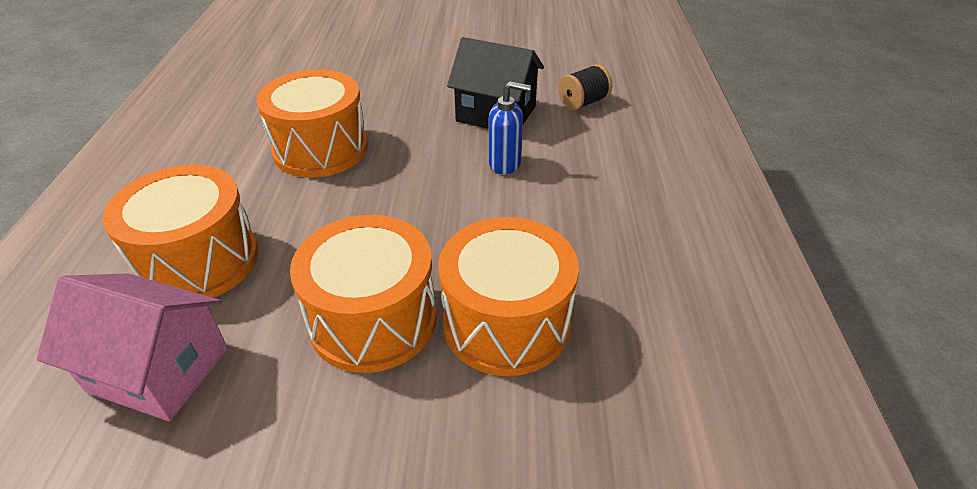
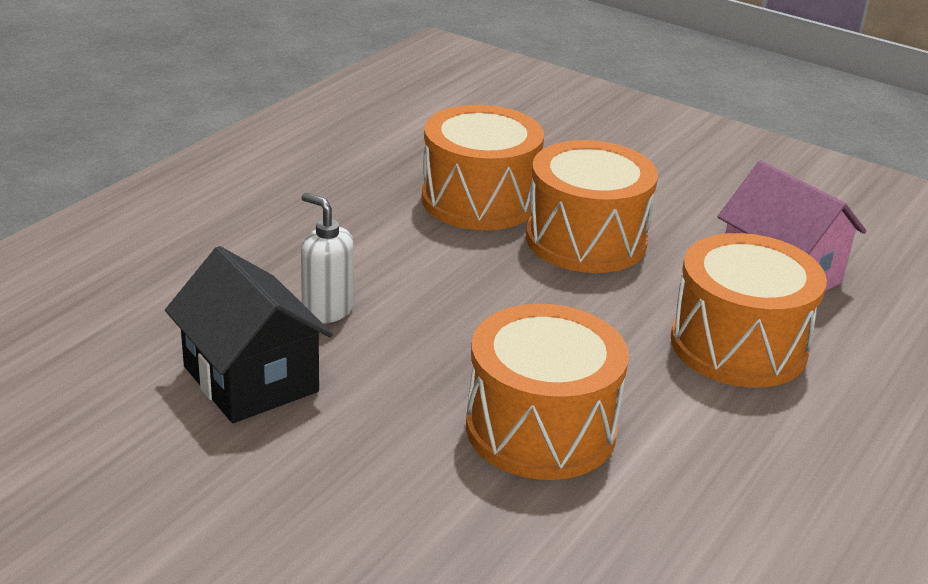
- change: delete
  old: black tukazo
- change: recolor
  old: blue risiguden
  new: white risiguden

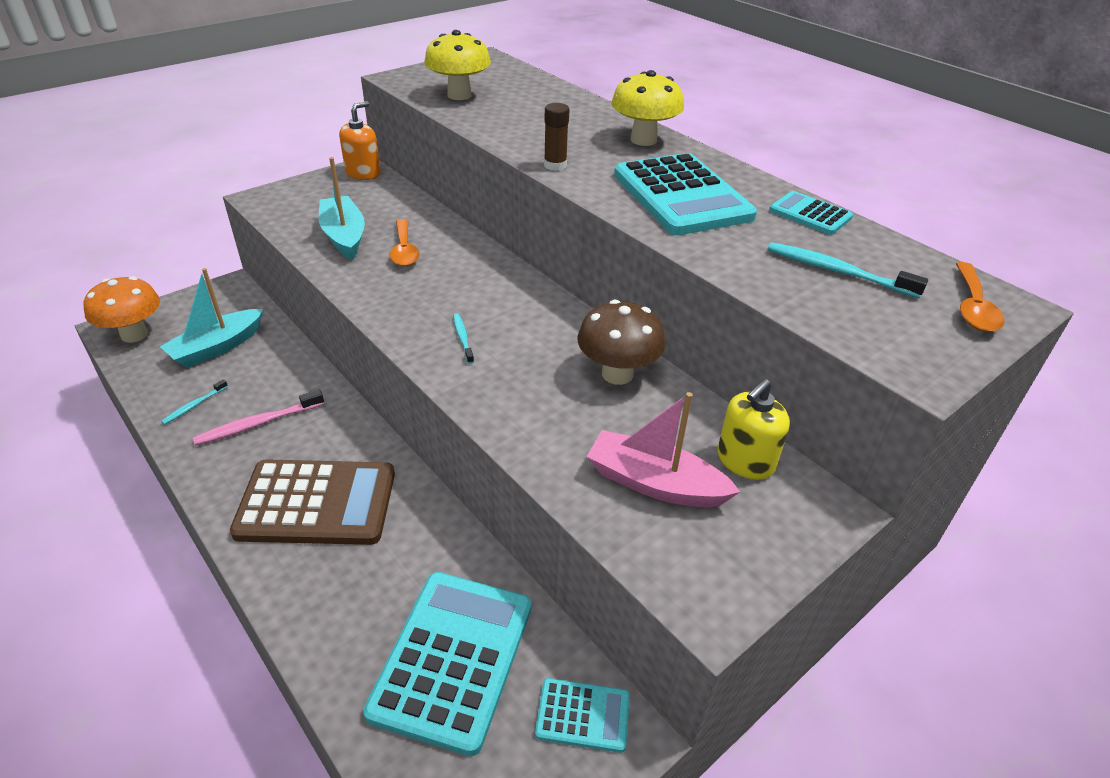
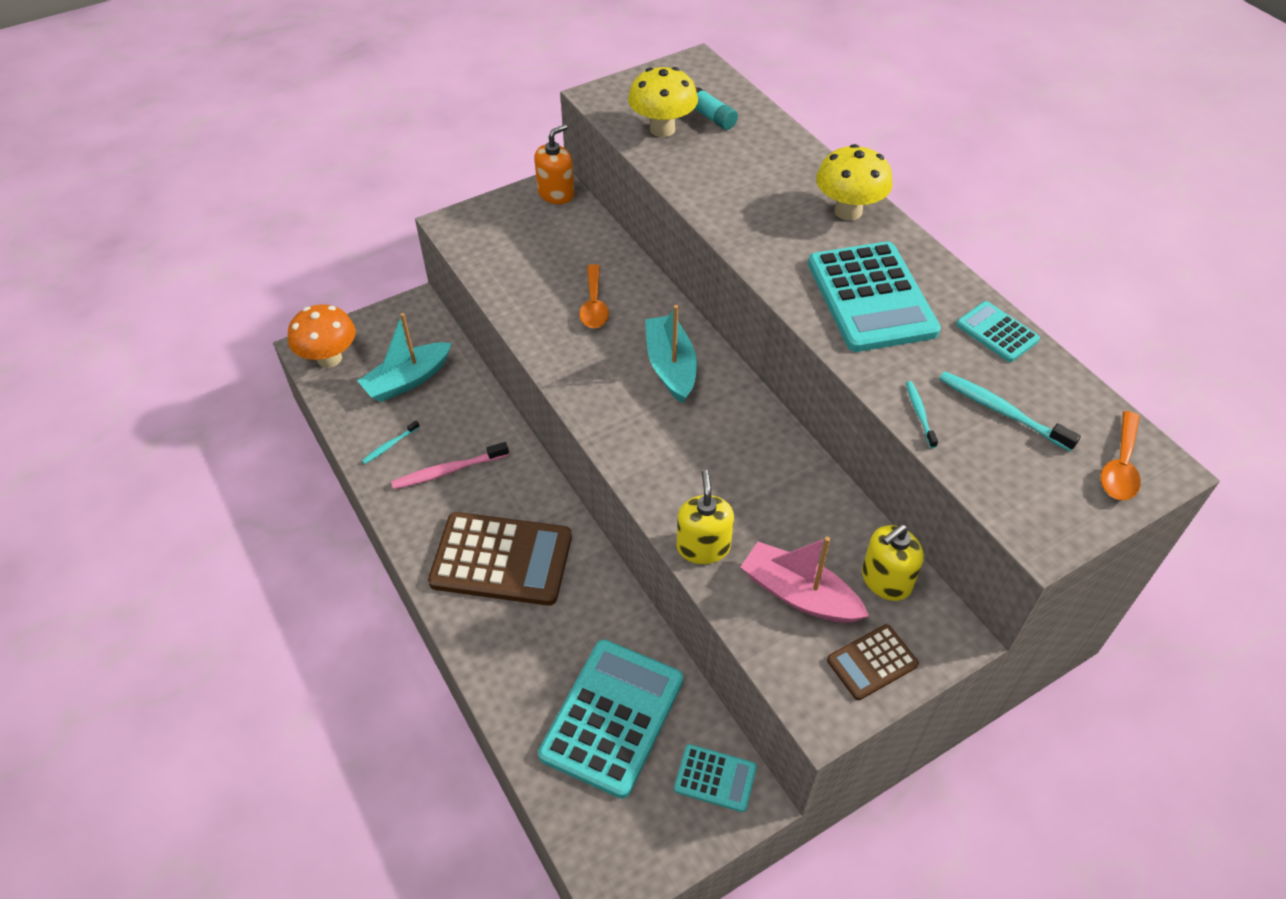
- change: delete
  old: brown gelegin
- change: move
  old: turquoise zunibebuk (2nd from left)
- change: delete
  old: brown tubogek
- change: move
  old: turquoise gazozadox (2nd from left)
- change: insert
  new: turquoise gelegin
- change: insert
  new: yellow risiguden (1st from left)
- change: insert
  new: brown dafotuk (2nd from left)

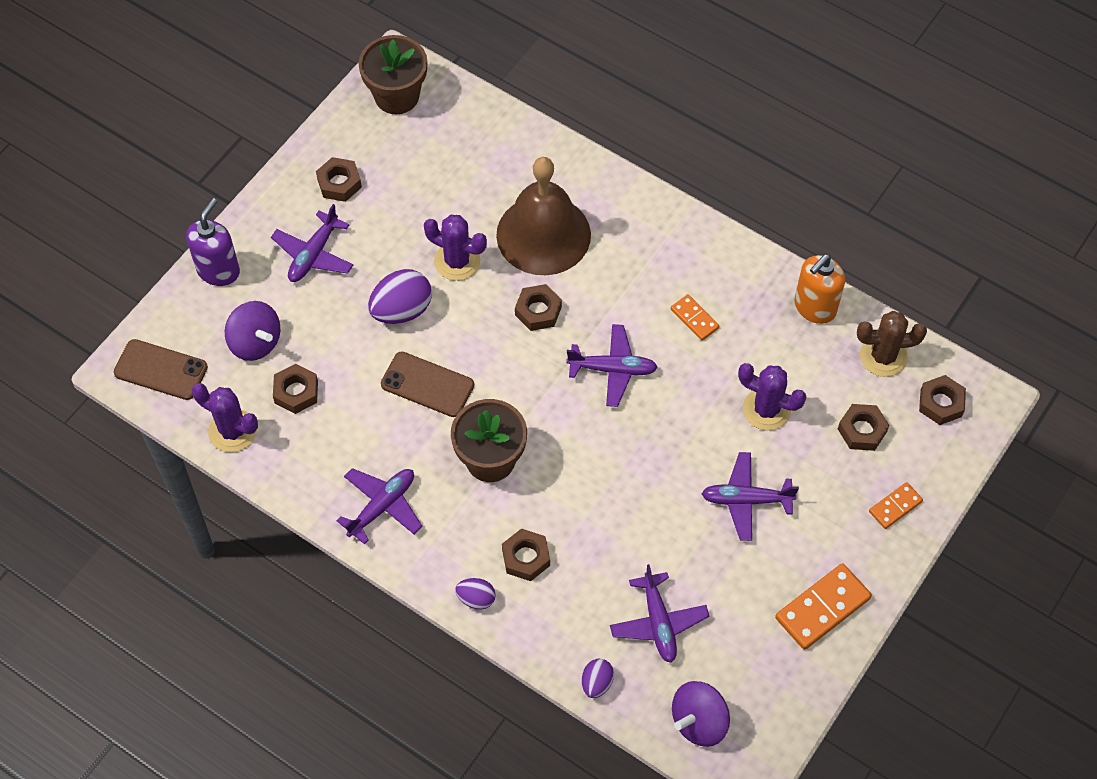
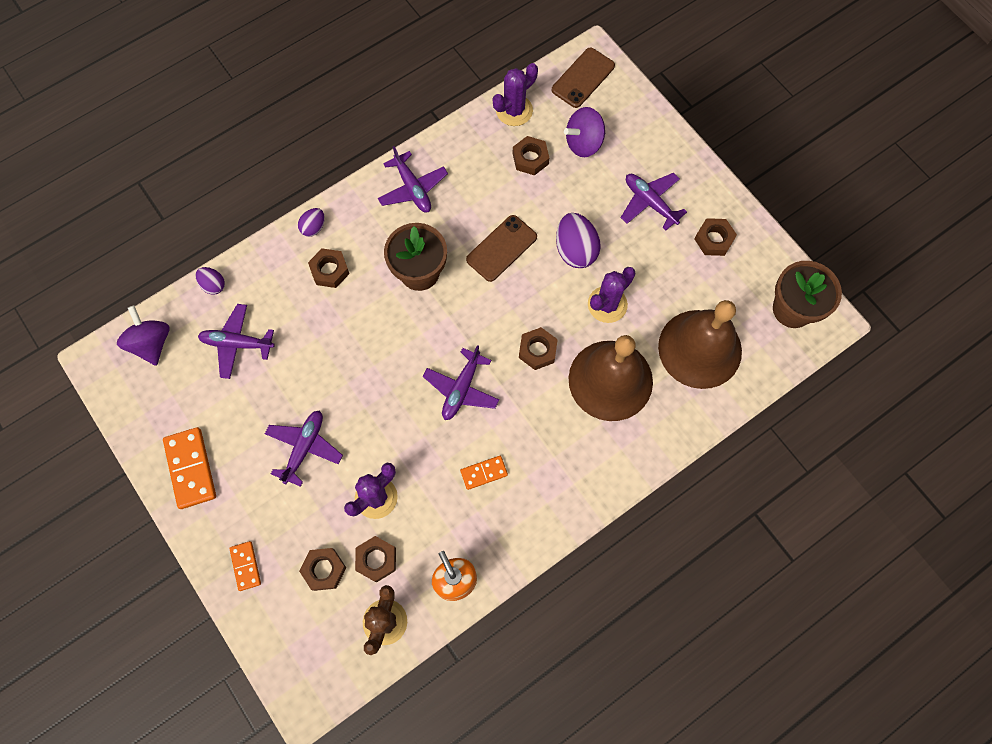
- change: delete
  old: purple risiguden
- change: move
  old: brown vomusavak (6th from left in the first image)
  new: brown vomusavak (3rd from left)
- change: insert
  new: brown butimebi (2nd from left)

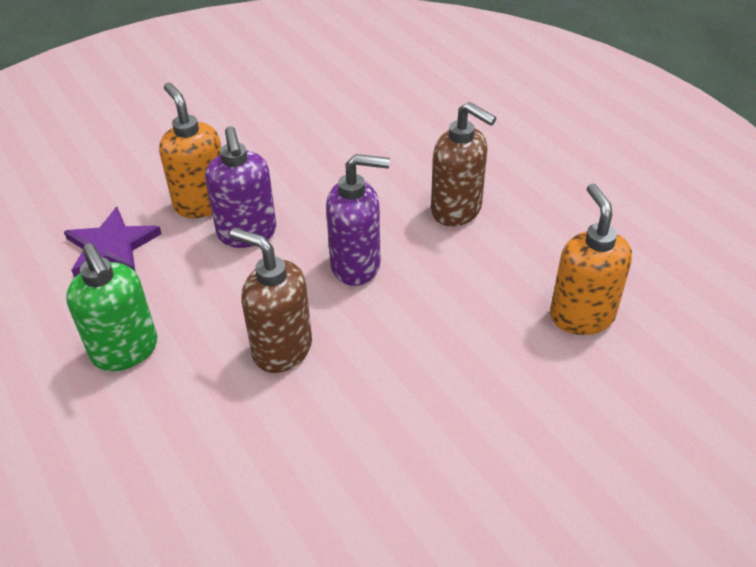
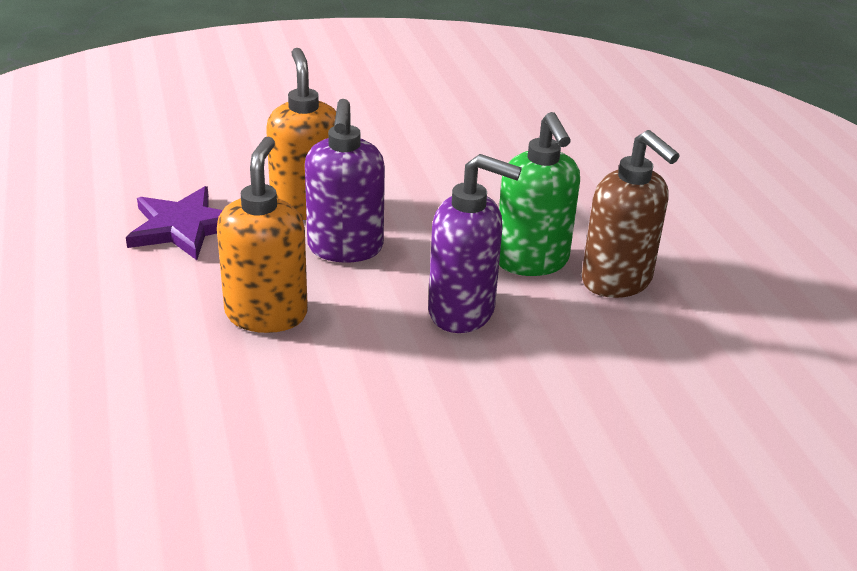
- change: move
  old: orange risiguden (2nd from left in the first image)
  new: orange risiguden (1st from left)
- change: delete
  old: brown risiguden (1st from left)
- change: move
  old: green risiguden

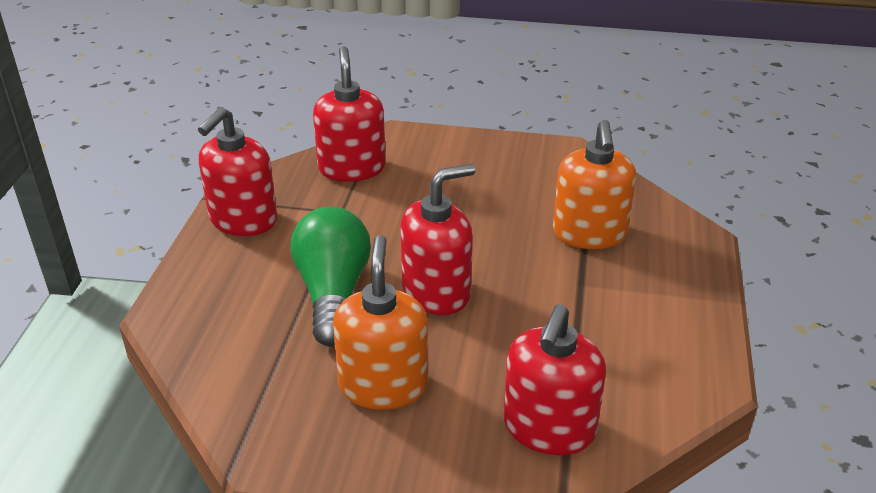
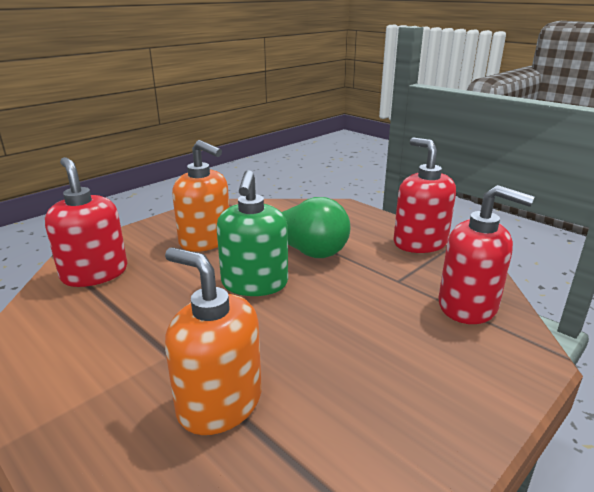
- change: recolor
  old: red risiguden (3rd from left)
  new: green risiguden

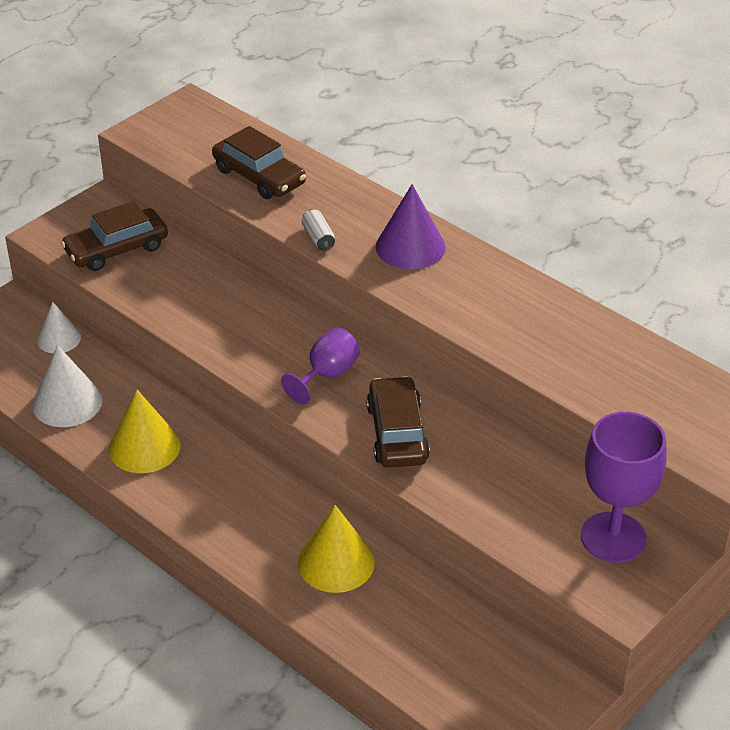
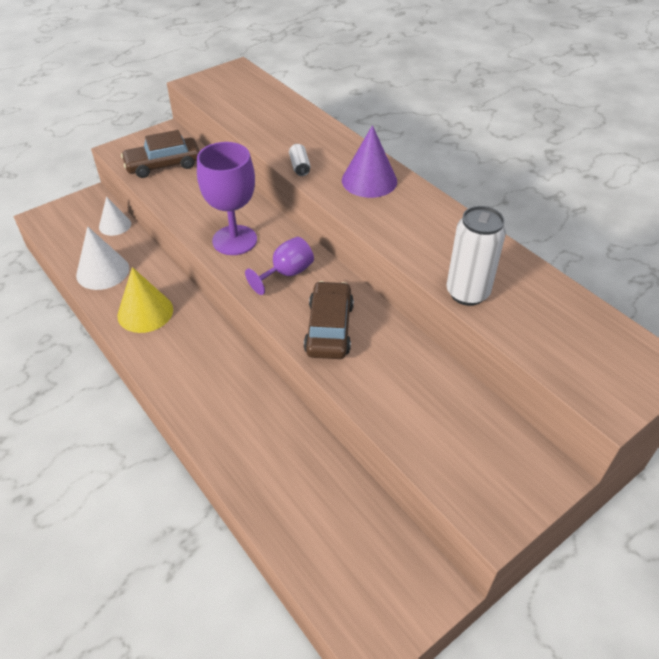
- change: delete
  old: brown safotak (2nd from left)
- change: move
  old: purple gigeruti (2nd from left in the first image)
  new: purple gigeruti (1st from left)
- change: delete
  old: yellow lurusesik (2nd from left)
- change: insert
  new: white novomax (2nd from left)

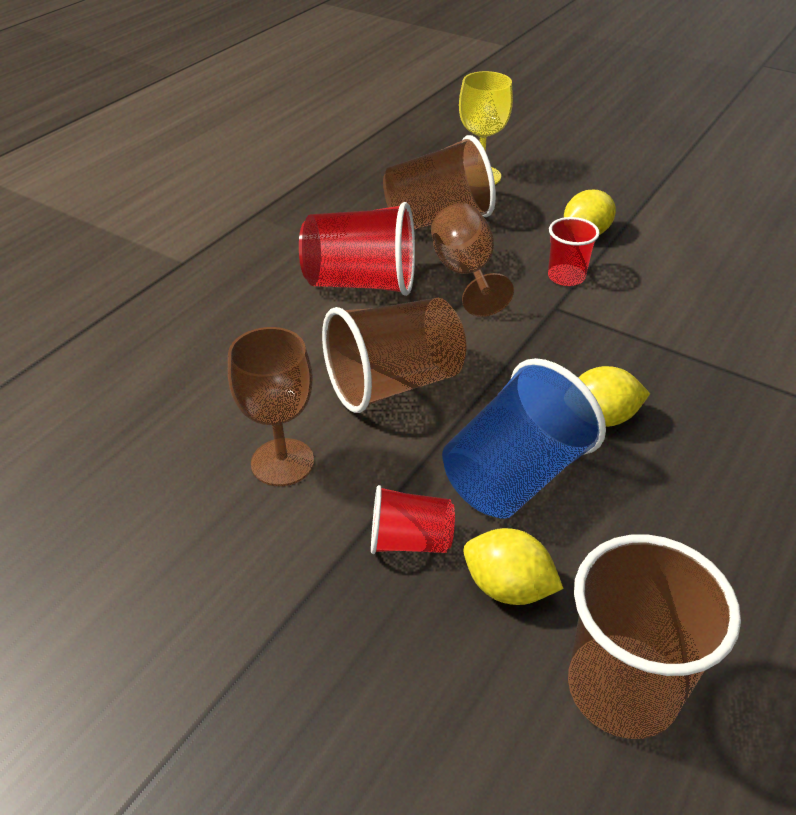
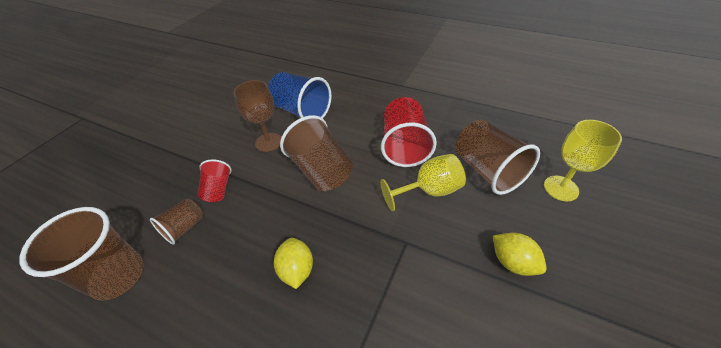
- change: recolor
  old: brown gigeruti (2nd from left)
  new: yellow gigeruti (1st from left)
- change: delete
  old: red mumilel (3rd from left)
- change: move
  old: blue mumilel
- change: replace
  old: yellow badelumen (1st from left)
  new: brown mumilel (2nd from left)

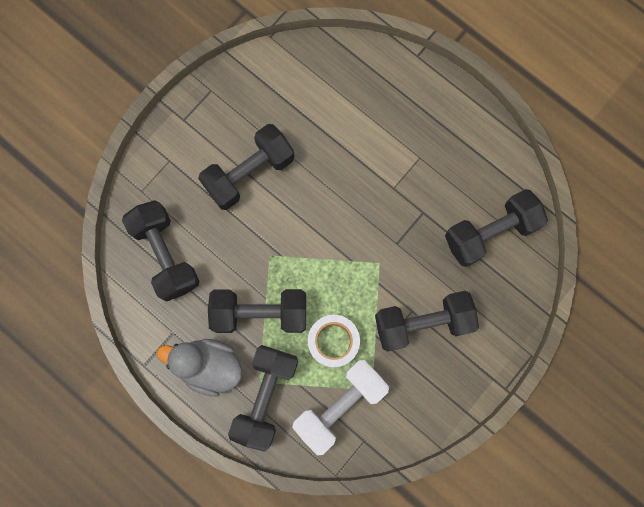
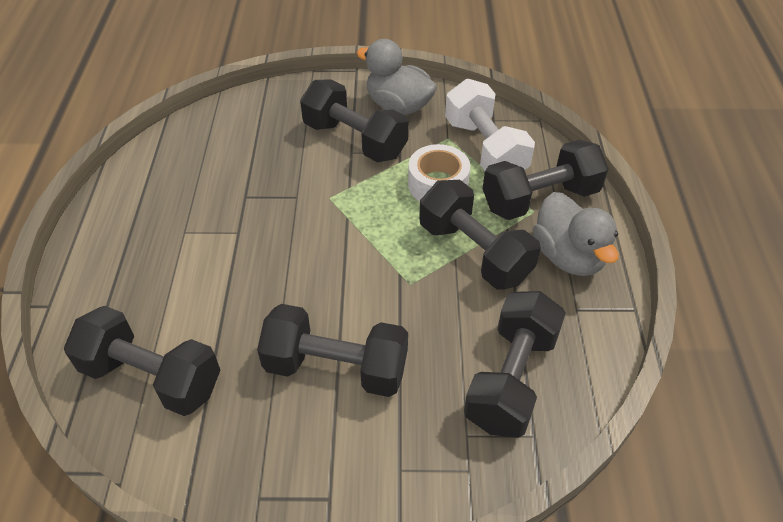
- change: move
  old: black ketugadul (6th from left in the first image)
  new: black ketugadul (1st from left)
- change: rotate
  old: white ketugadul
  degrees: 60
- change: insert
  new: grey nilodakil (1st from left)

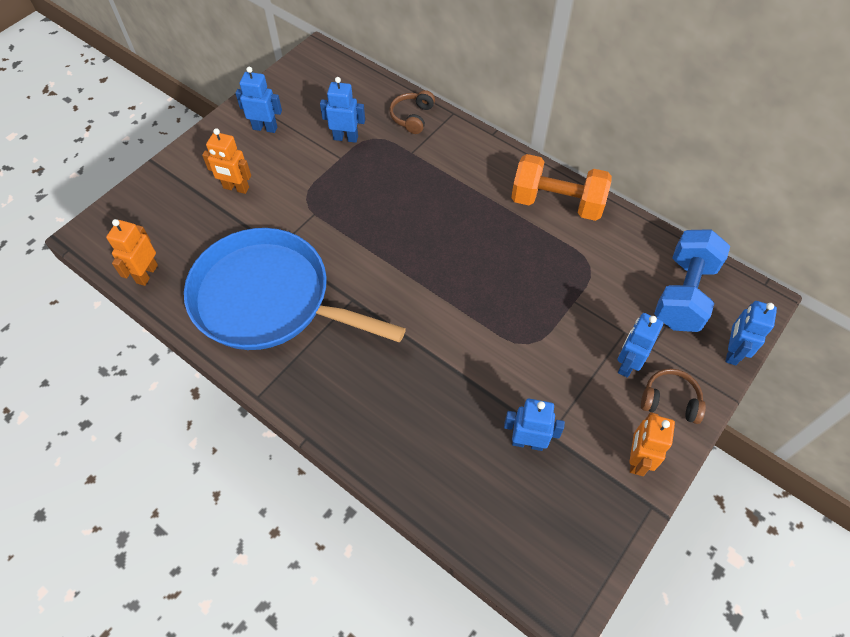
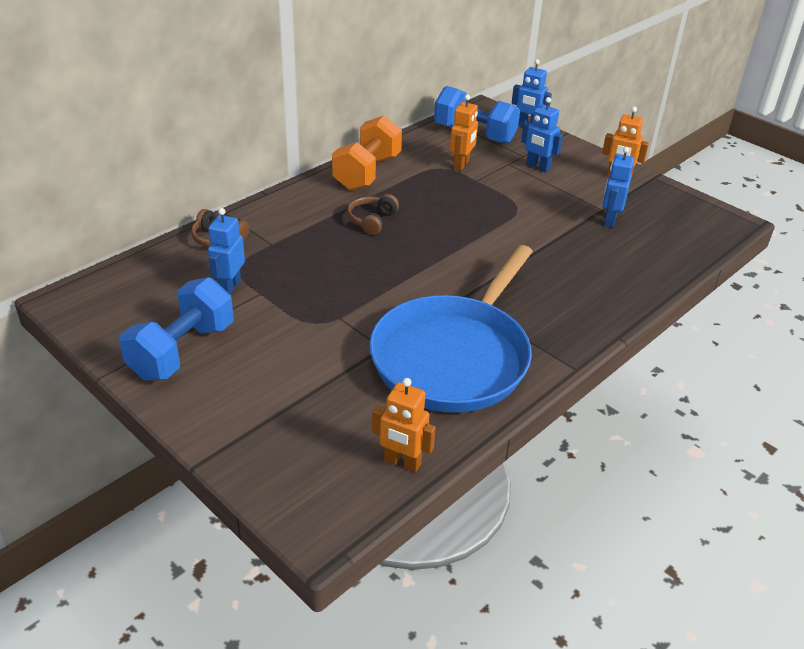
- change: replace
  old: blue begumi (1st from left)
  new: blue ketugadul (1st from left)
- change: move
  old: orange begumi (2nd from left)
- change: move
  old: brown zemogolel (2nd from left)

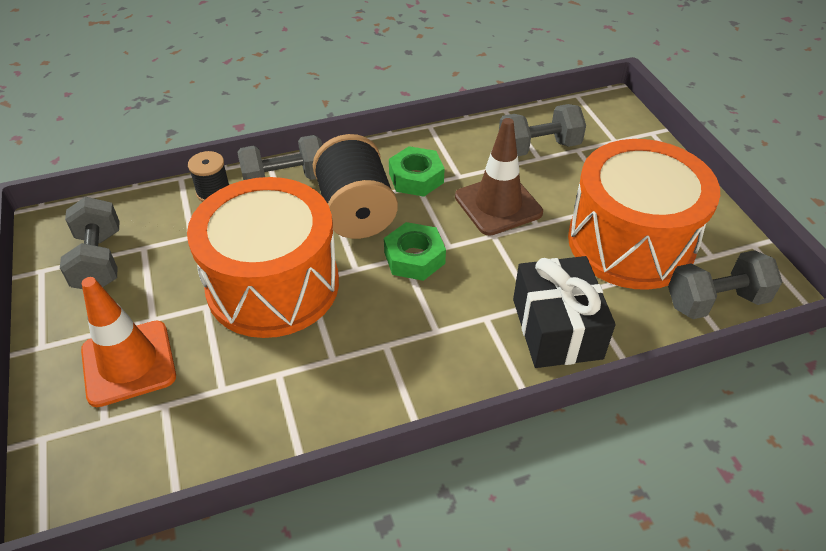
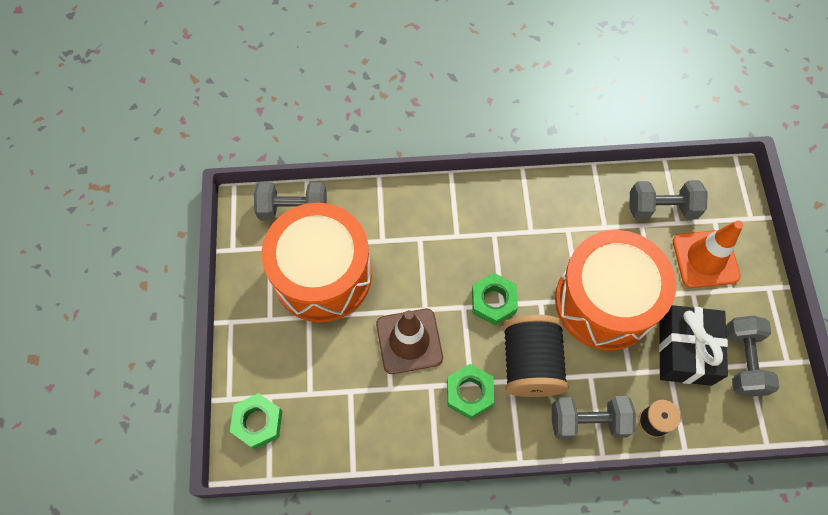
- change: move
  old: grey ketugadul (3rd from left)
- change: move
  old: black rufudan
- change: insert
  new: green vomusavak (1st from left)

